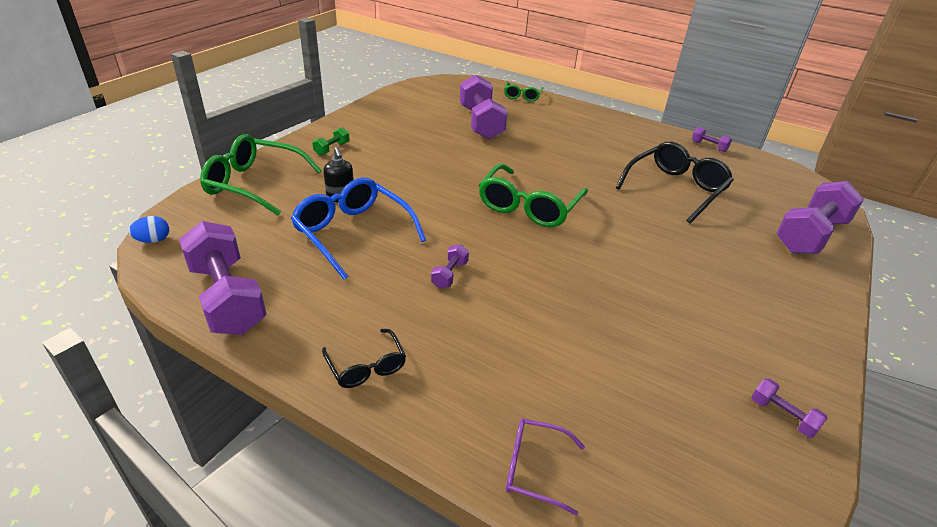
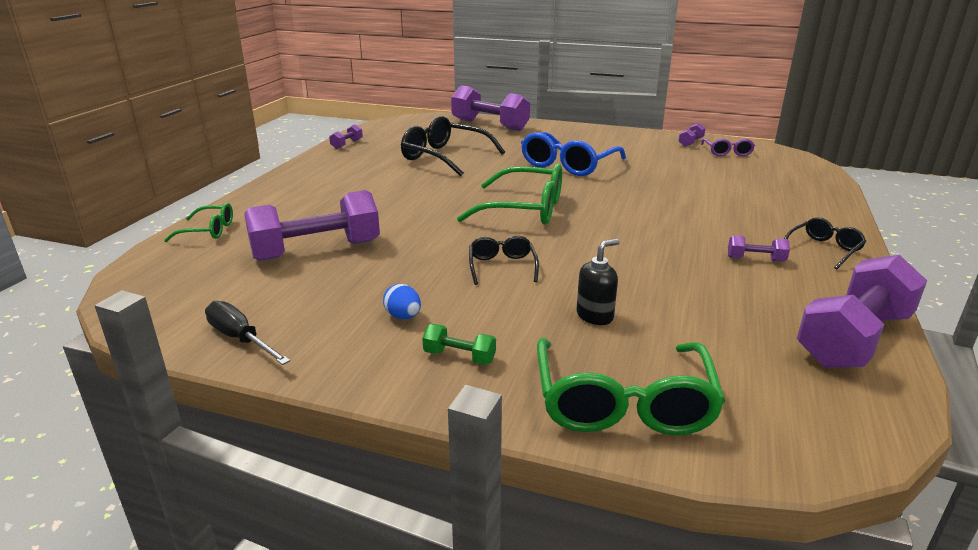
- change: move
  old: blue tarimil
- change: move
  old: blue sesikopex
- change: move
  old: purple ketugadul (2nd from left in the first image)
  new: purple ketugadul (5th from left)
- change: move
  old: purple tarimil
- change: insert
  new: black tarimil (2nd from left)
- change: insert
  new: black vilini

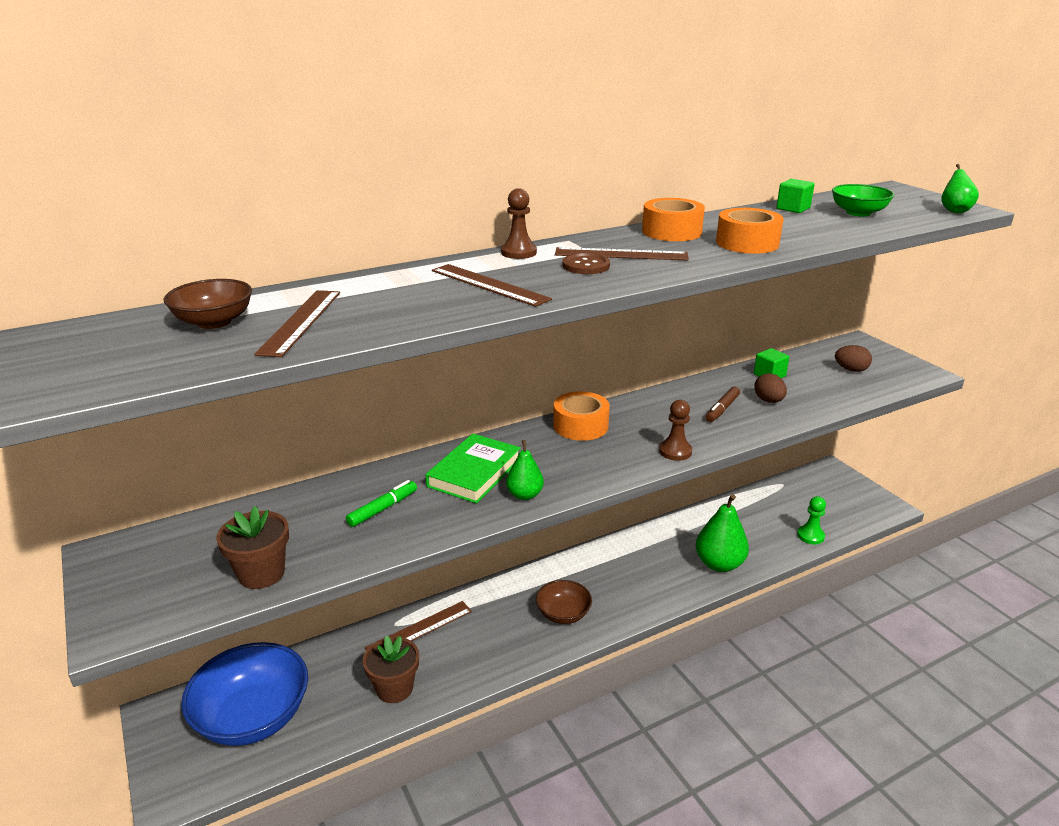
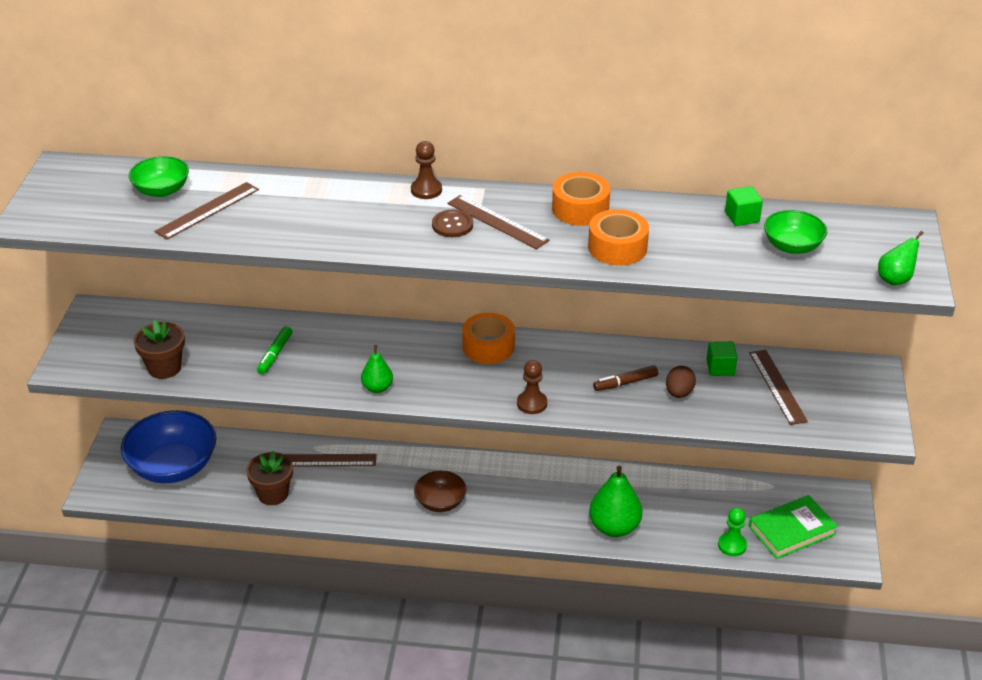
- change: move
  old: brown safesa (3rd from left in the first image)
  new: brown safesa (4th from left)
- change: recolor
  old: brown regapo (1st from left)
  new: green regapo (1st from left)
- change: delete
  old: brown sesikopex (2nd from left)
- change: move
  old: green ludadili
- change: rotate
  old: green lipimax
  degrees: 120

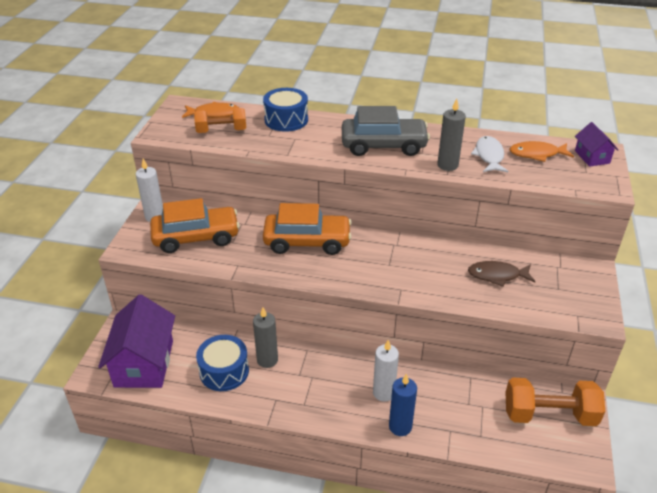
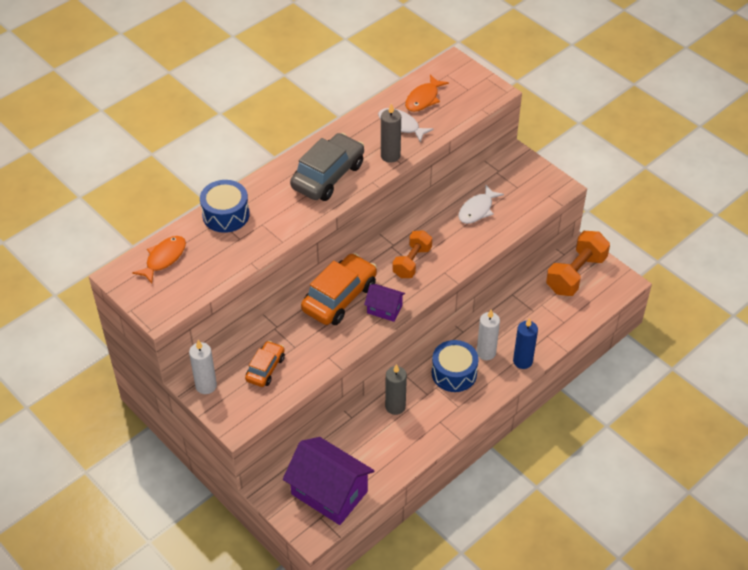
- change: move
  old: orange ketugadul (1st from left)
- change: move
  old: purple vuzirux (2nd from left)
- change: resize
  old: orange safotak (1st from left)
  factor: 0.57
- change: recolor
  old: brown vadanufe
  new: white vadanufe (2nd from left)
- change: move
  old: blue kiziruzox (1st from left in the first image)
  new: blue kiziruzox (2nd from left)

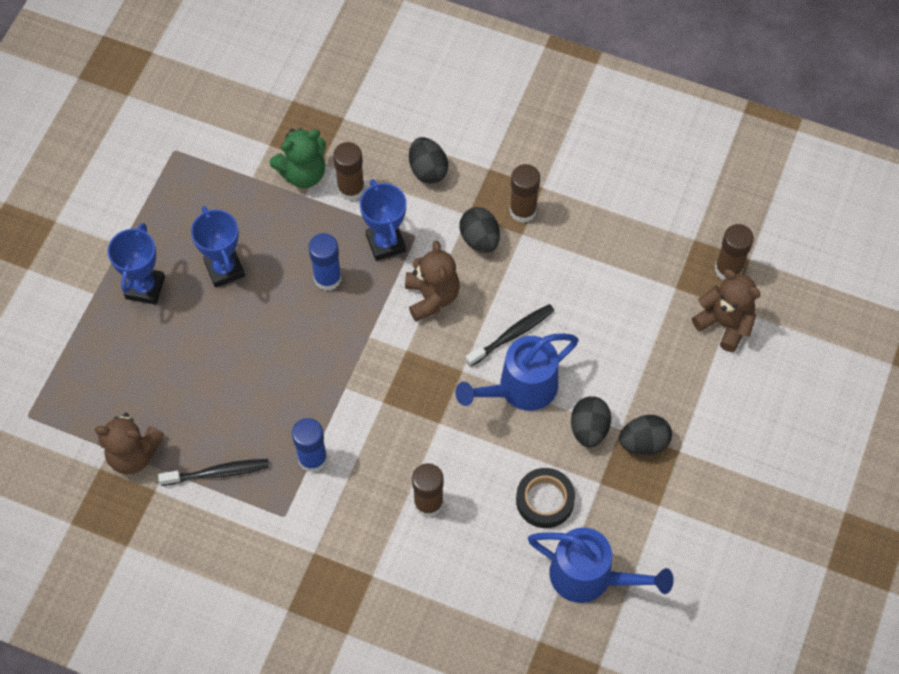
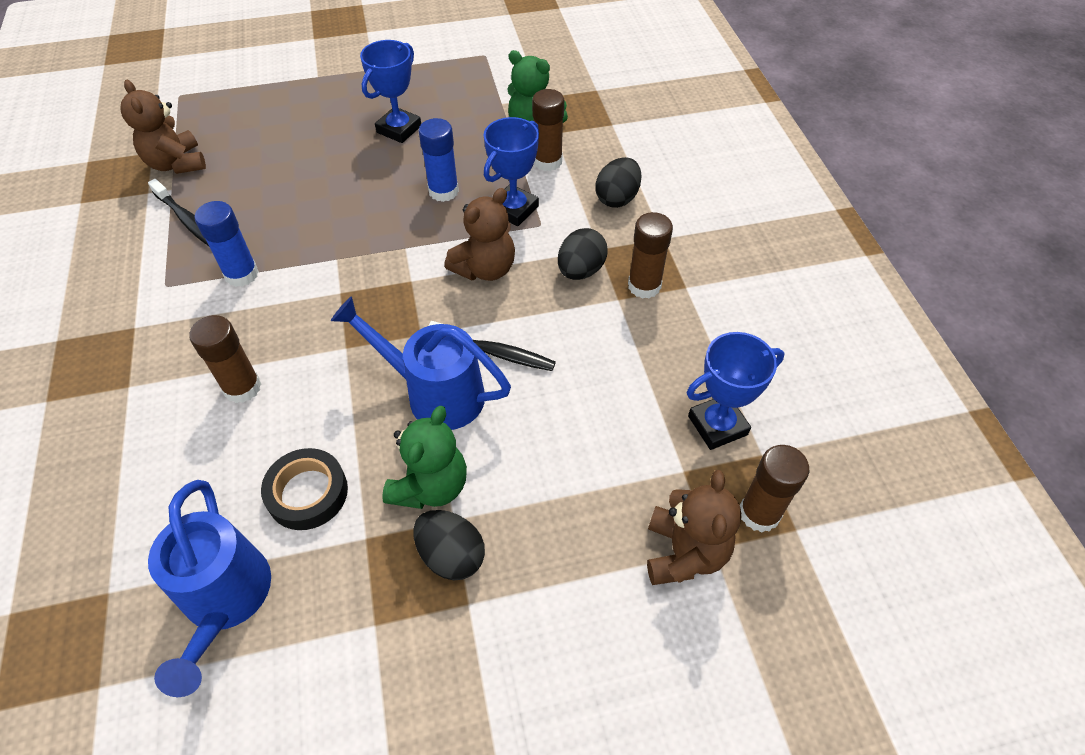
- change: move
  old: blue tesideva (1st from left in the first image)
  new: blue tesideva (3rd from left)
- change: replace
  old: black sesikopex (3rd from left)
  new: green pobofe (1st from left)

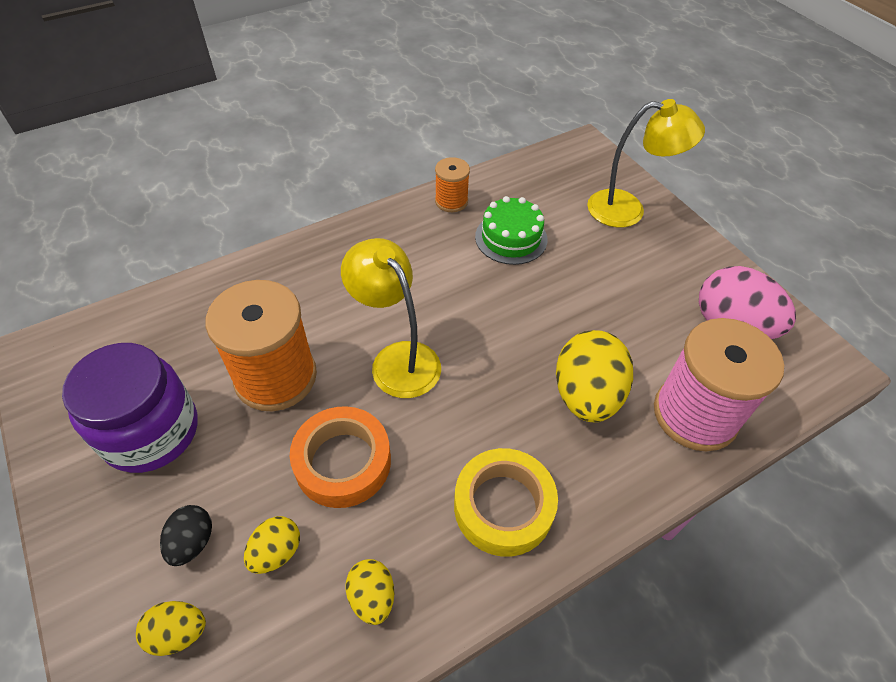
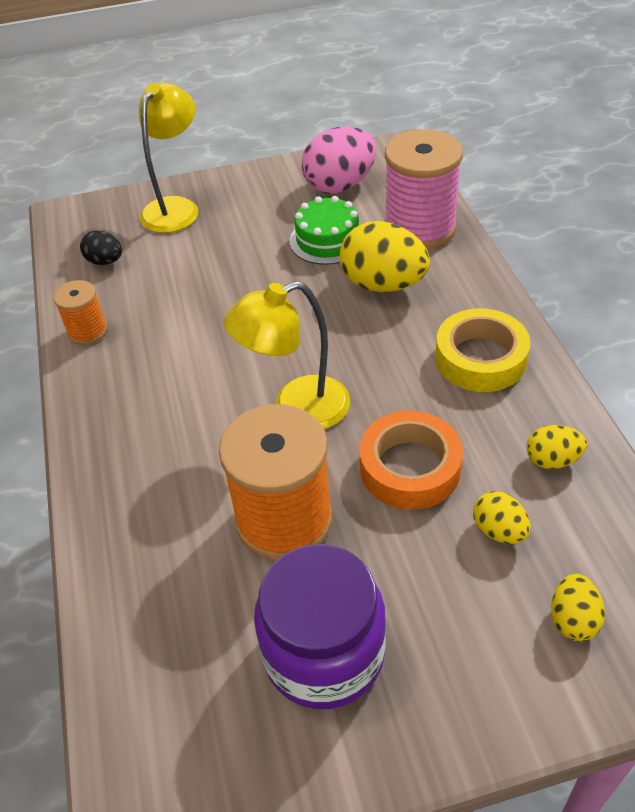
- change: move
  old: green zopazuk
- change: move
  old: black sesikopex

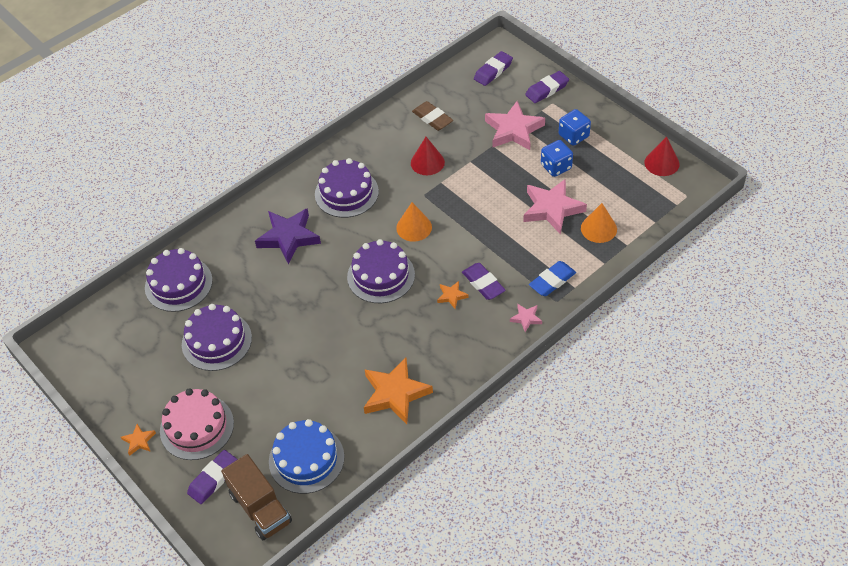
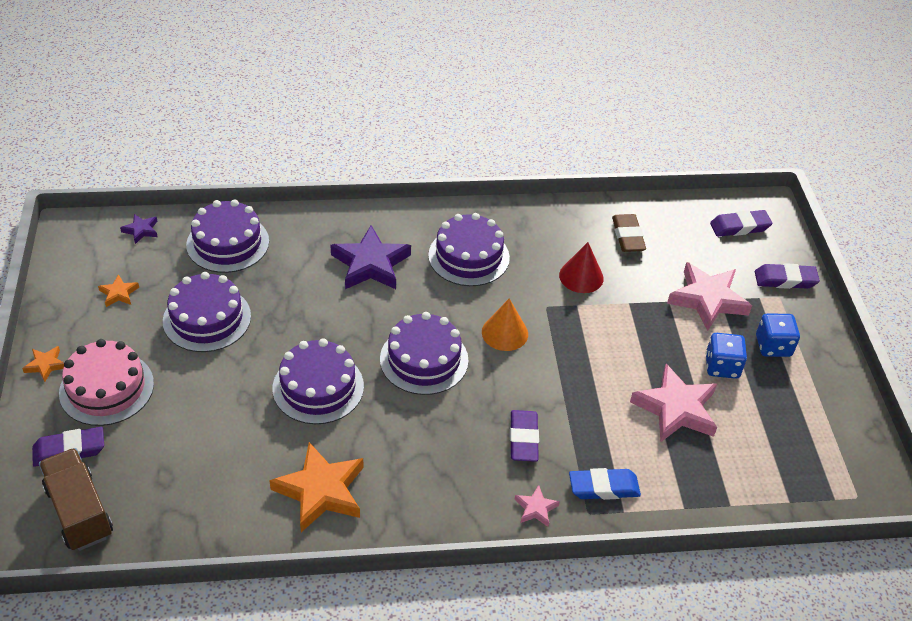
- change: delete
  old: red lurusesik (2nd from left)
- change: delete
  old: orange lurusesik (2nd from left)
- change: move
  old: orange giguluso (3rd from left in the first image)
  new: orange giguluso (2nd from left)
- change: delete
  old: blue zopazuk
- change: rotate
  old: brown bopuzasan
  degrees: 150
- change: insert
  new: purple giguluso (1st from left)
- change: insert
  new: purple zopazuk (3rd from left)

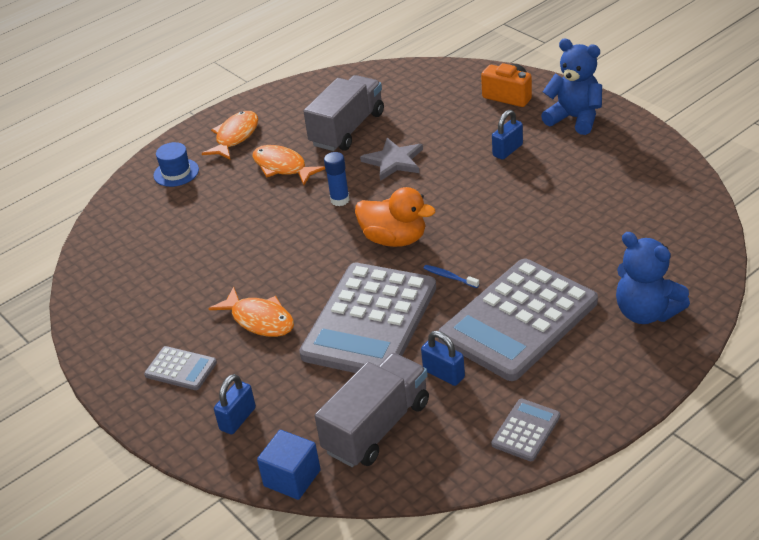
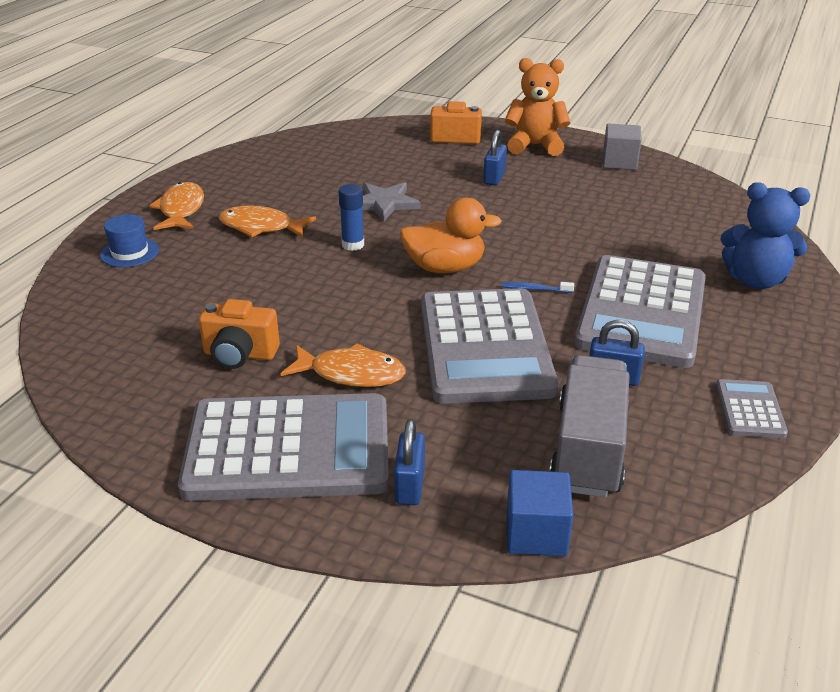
- change: recolor
  old: blue pobofe (1st from left)
  new: orange pobofe
- change: delete
  old: grey bopuzasan (1st from left)
- change: resize
  old: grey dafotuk (1st from left)
  factor: 2.32
- change: insert
  new: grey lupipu
- change: insert
  new: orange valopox (1st from left)

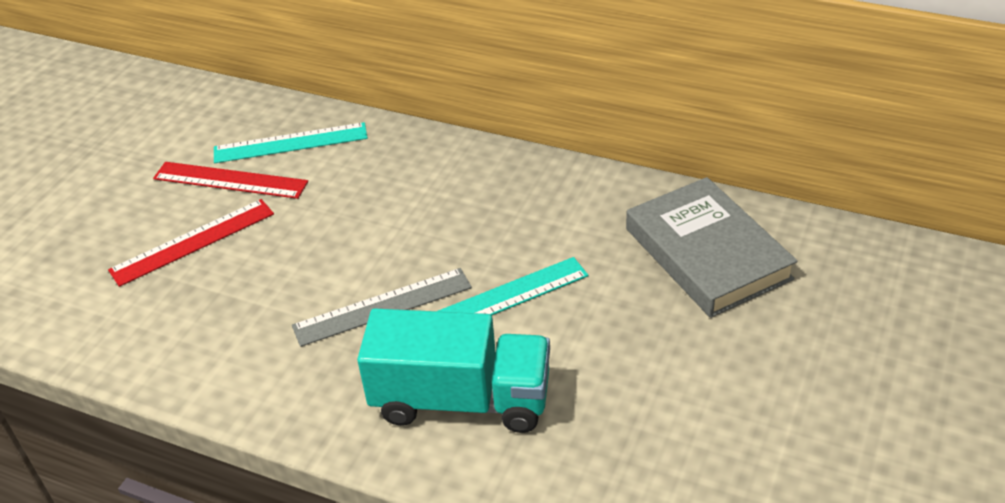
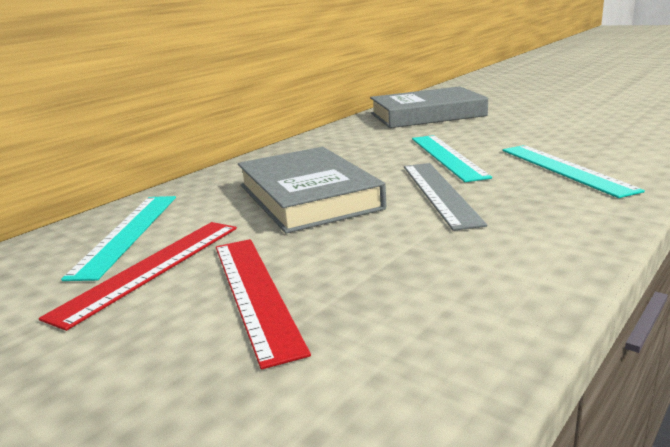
- change: replace
  old: turquoise bopuzasan
  new: turquoise safesa (3rd from left)
- change: insert
  new: grey ludadili (1st from left)

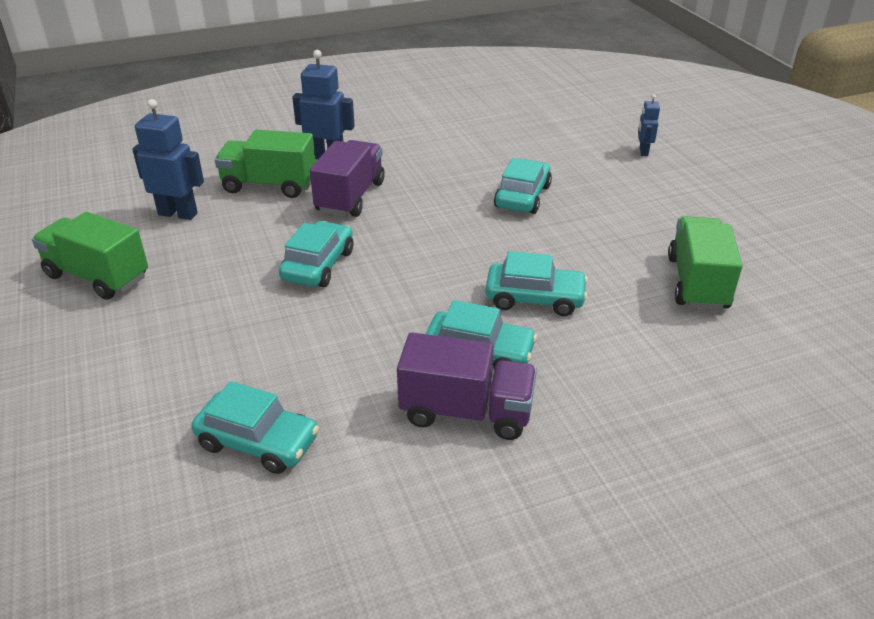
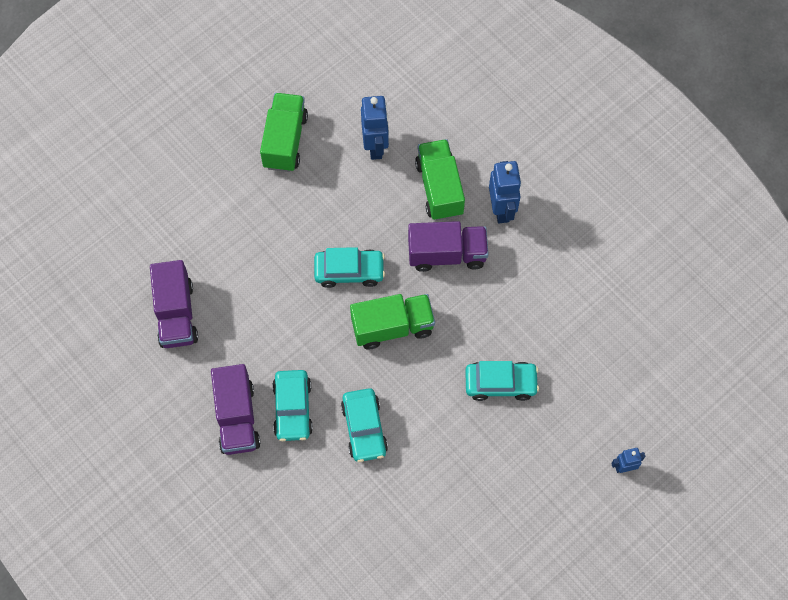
- change: move
  old: green bopuzasan (3rd from left in the first image)
  new: green bopuzasan (2nd from left)
- change: replace
  old: turquoise safotak (1st from left)
  new: purple bopuzasan (1st from left)

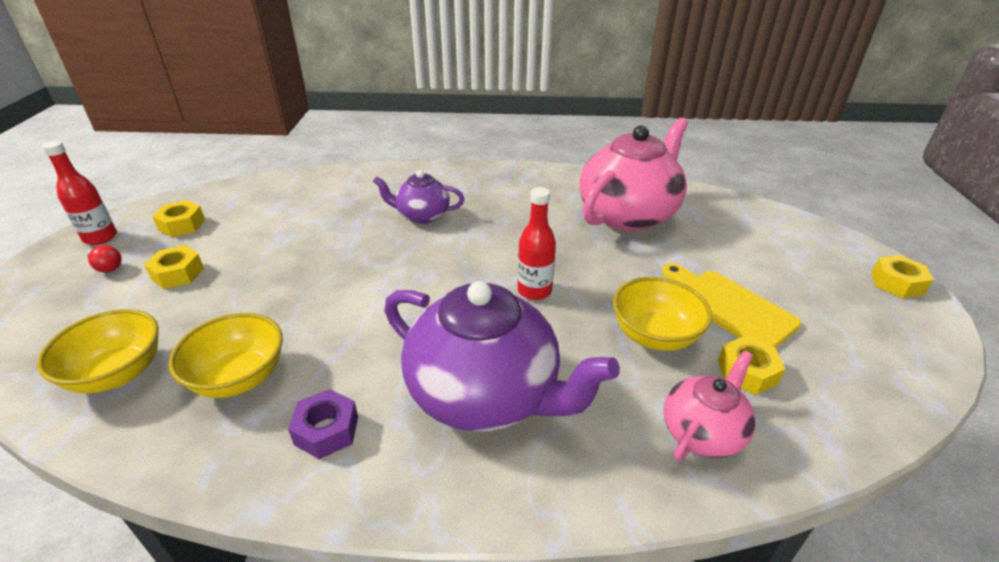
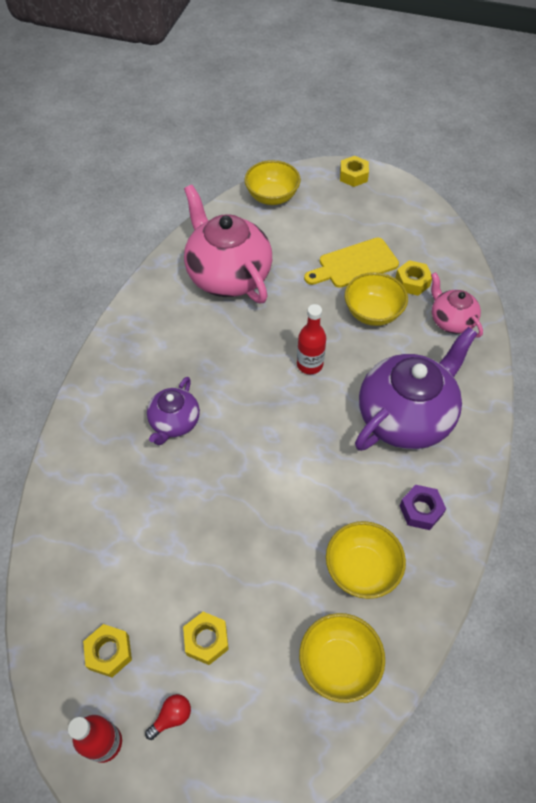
- change: insert
  new: yellow regapo (1st from left)

